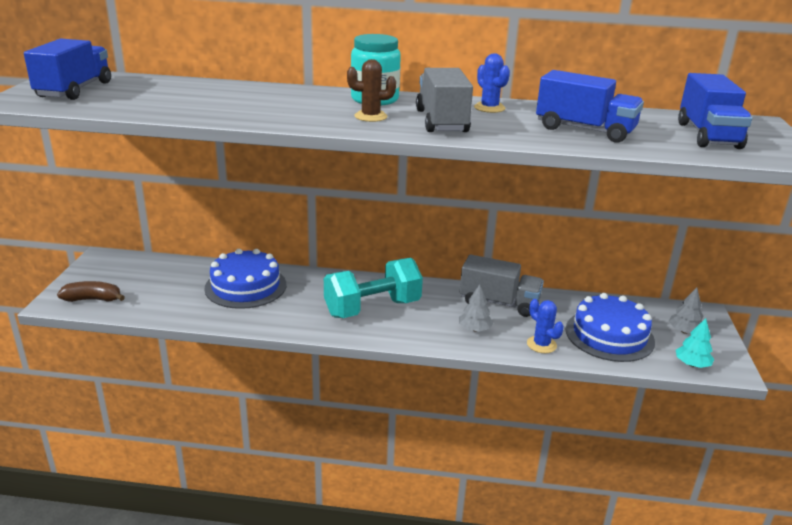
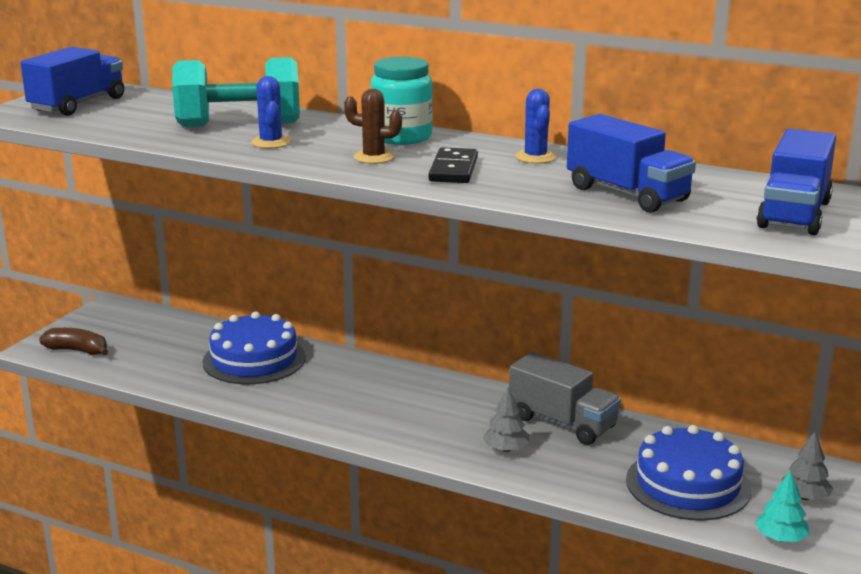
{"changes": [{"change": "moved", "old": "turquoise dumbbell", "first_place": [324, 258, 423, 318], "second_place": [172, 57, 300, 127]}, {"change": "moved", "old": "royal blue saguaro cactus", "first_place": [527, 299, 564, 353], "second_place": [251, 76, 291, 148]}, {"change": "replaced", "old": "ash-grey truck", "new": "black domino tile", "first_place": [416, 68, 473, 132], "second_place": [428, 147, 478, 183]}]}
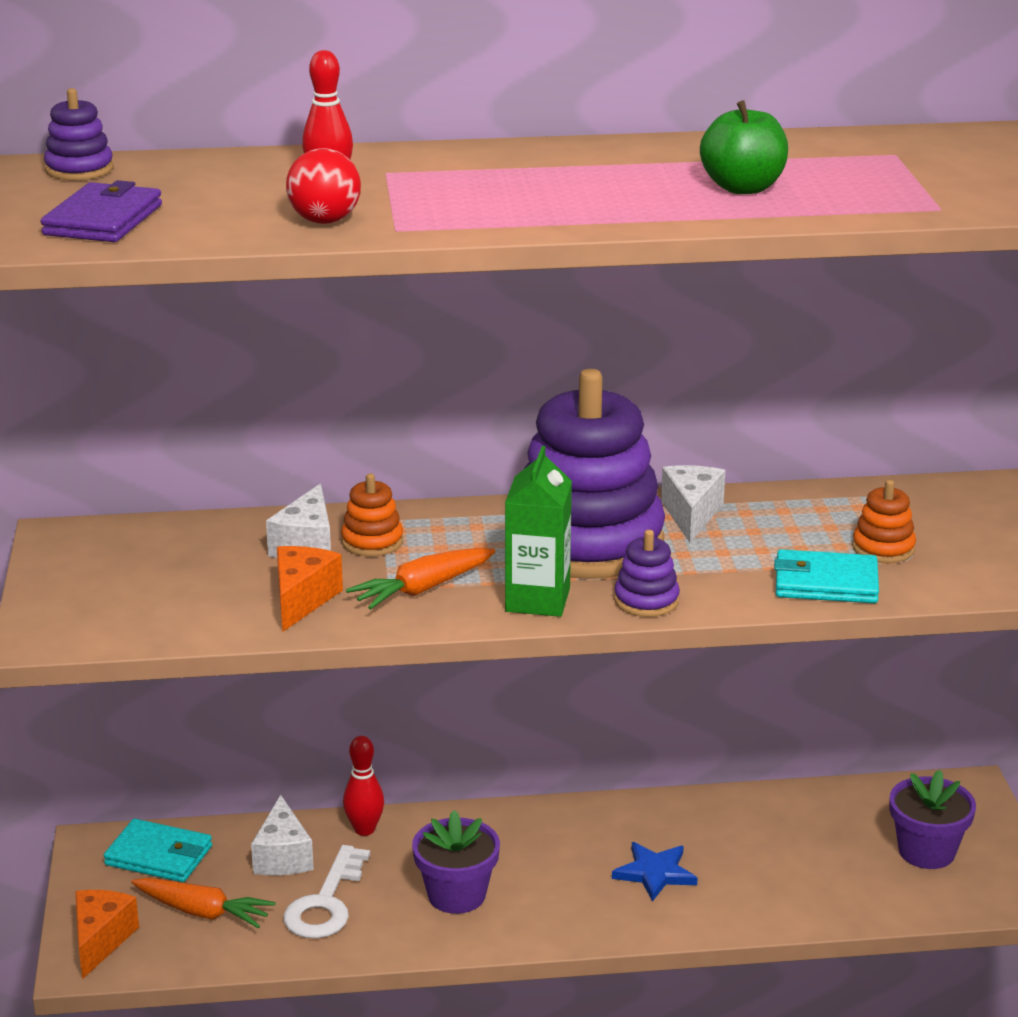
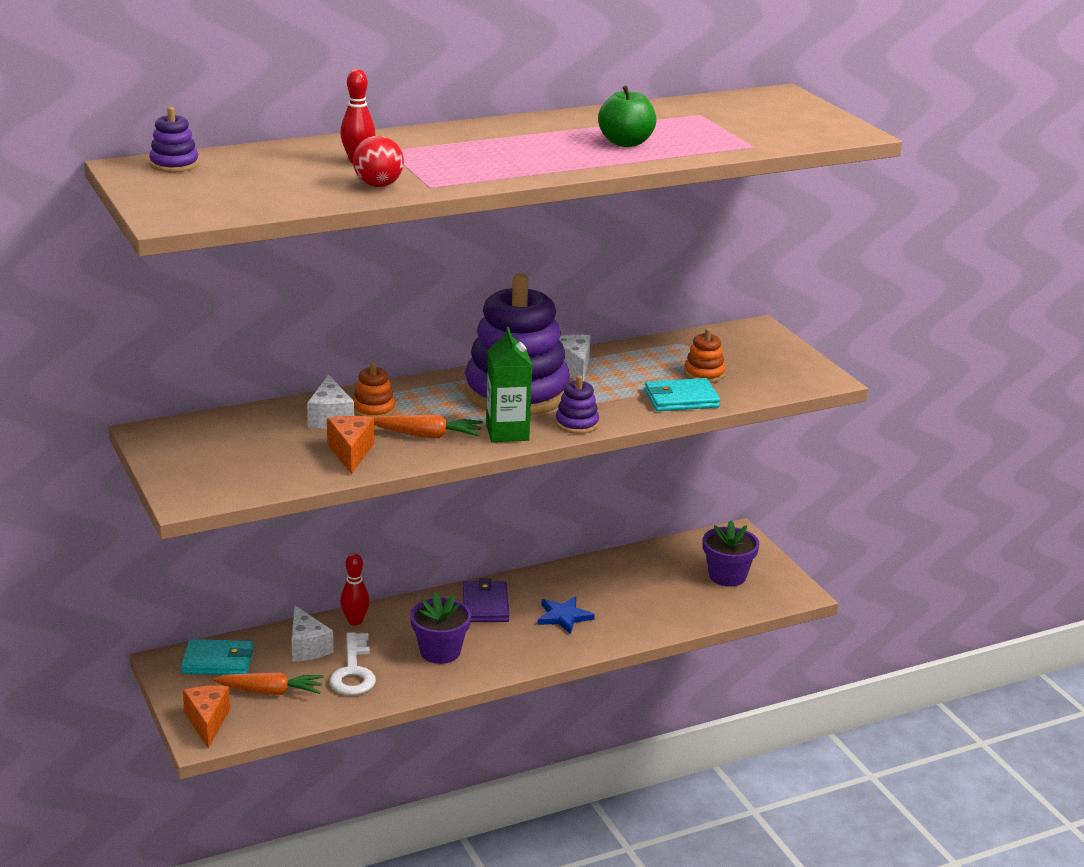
{"changes": [{"change": "moved", "old": "purple billfold", "first_place": [41, 180, 162, 242], "second_place": [463, 578, 509, 622]}, {"change": "turned", "old": "orange root vegetable", "first_place": [346, 548, 496, 610], "second_place": [374, 414, 483, 438], "degrees": -120}]}
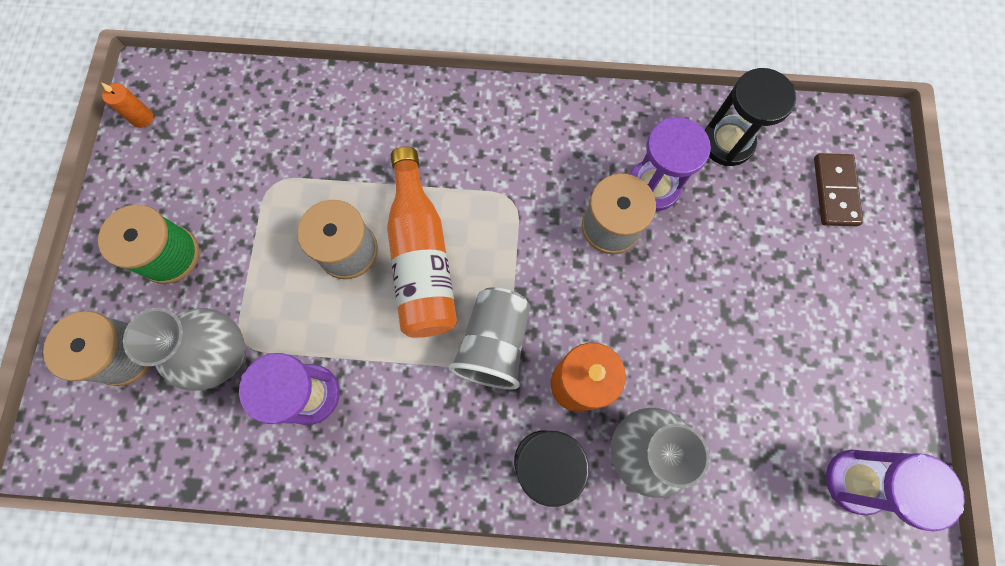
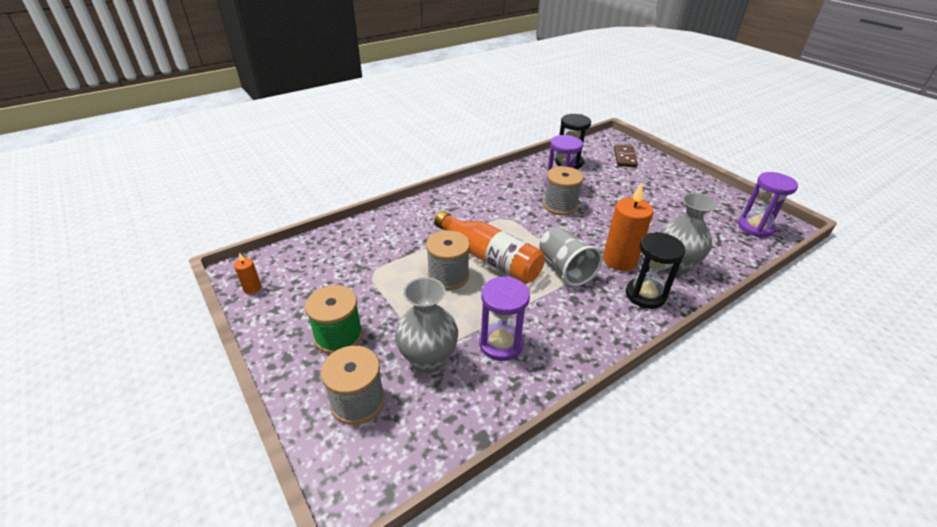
{"changes": [{"change": "turned", "old": "dark brown domino tile", "first_place": [814, 153, 863, 226], "second_place": [614, 144, 638, 168], "degrees": 45}]}
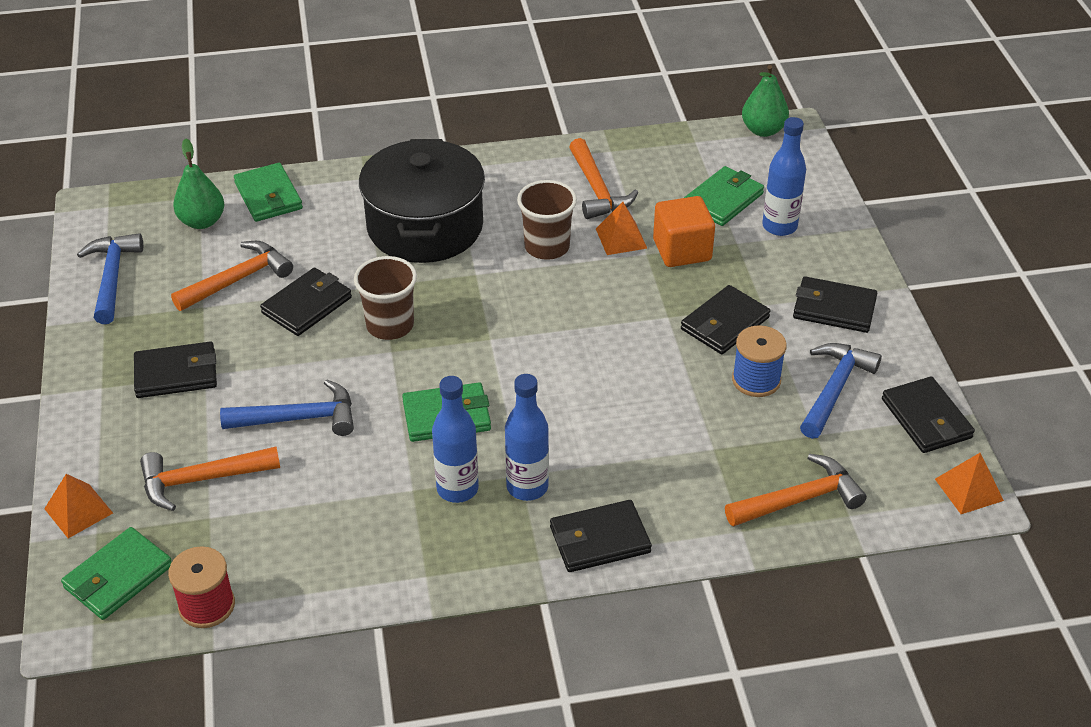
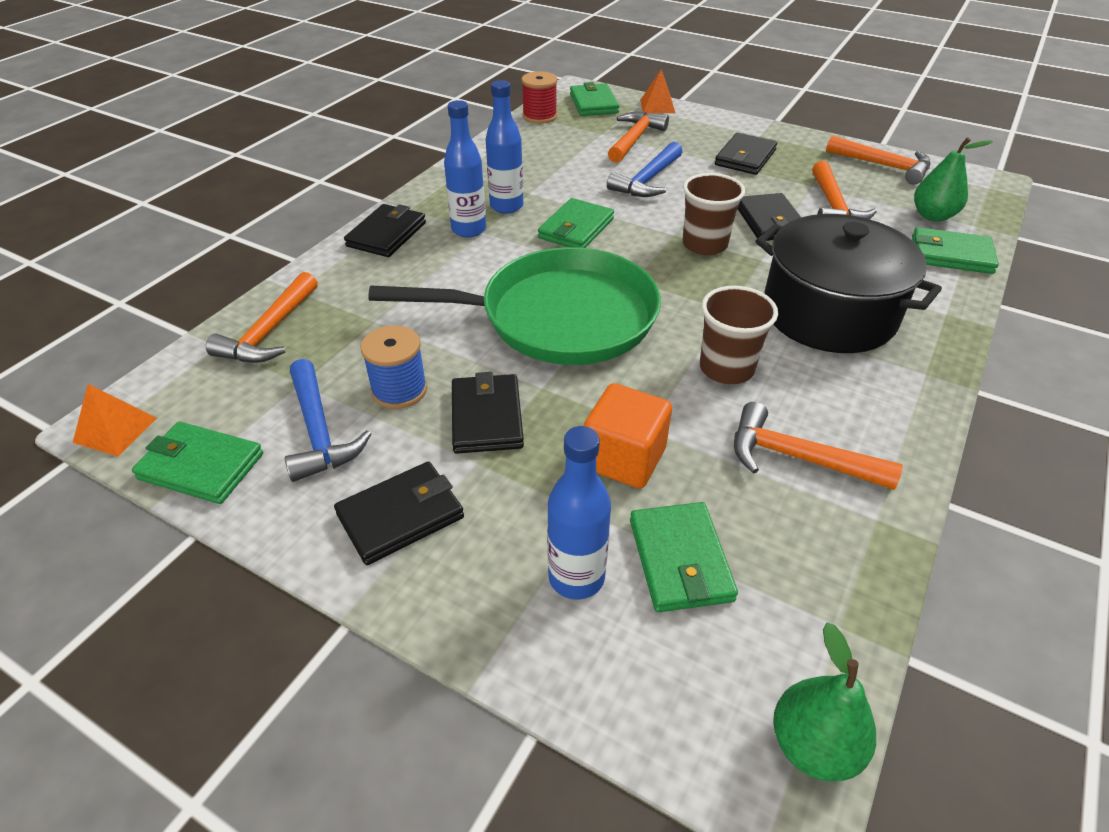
{"changes": [{"change": "removed", "old": "orange pyramid shape", "first_place": [596, 202, 648, 255]}, {"change": "added", "new": "leaf-green pan", "second_place": [368, 247, 661, 365]}, {"change": "recoloured", "old": "royal blue carpenter's hammer", "new": "orange carpenter's hammer", "first_place": [77, 233, 143, 324], "second_place": [826, 135, 930, 184]}, {"change": "recoloured", "old": "black billfold", "new": "leaf-green billfold", "first_place": [882, 376, 975, 453], "second_place": [132, 422, 263, 504]}]}
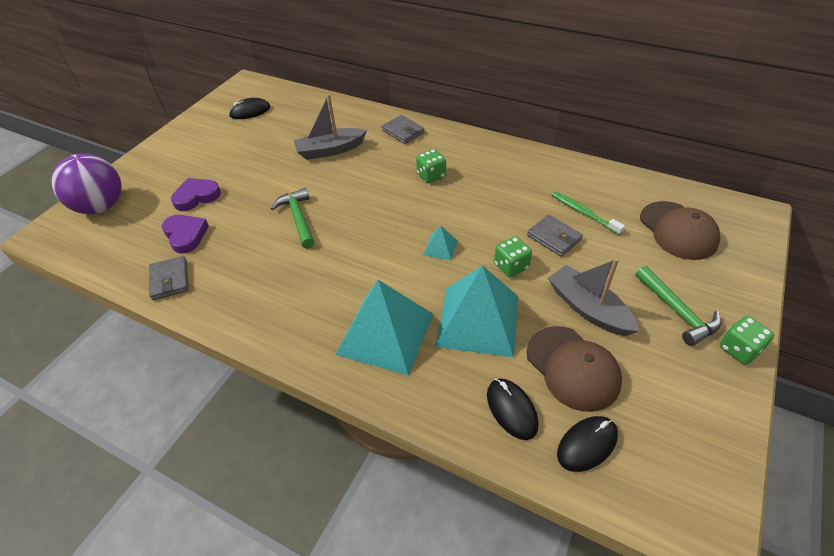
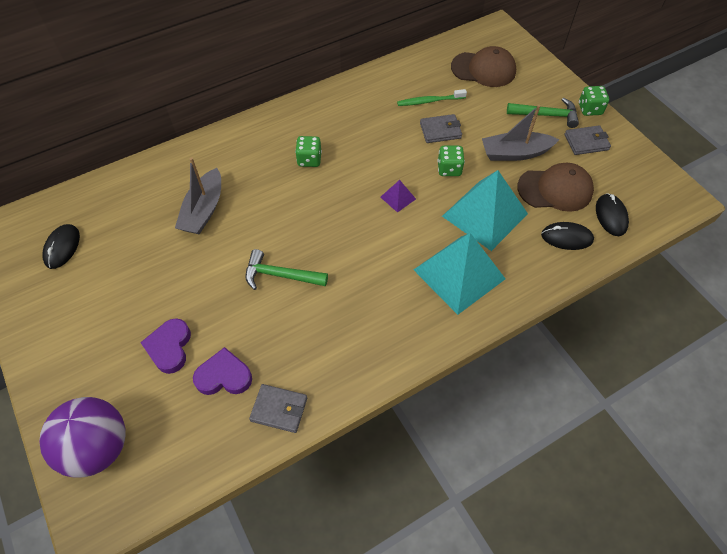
{"changes": [{"change": "moved", "old": "ash-grey billfold", "first_place": [382, 115, 425, 144], "second_place": [564, 125, 611, 155]}, {"change": "recoloured", "old": "turquoise pyramid shape", "new": "purple pyramid shape", "first_place": [424, 225, 458, 260], "second_place": [381, 180, 416, 213]}]}
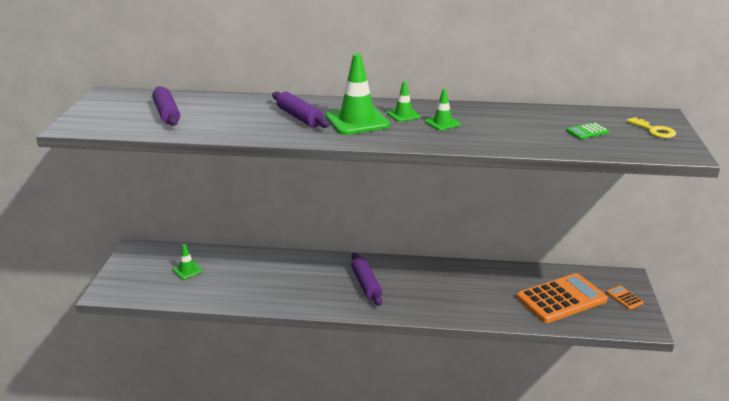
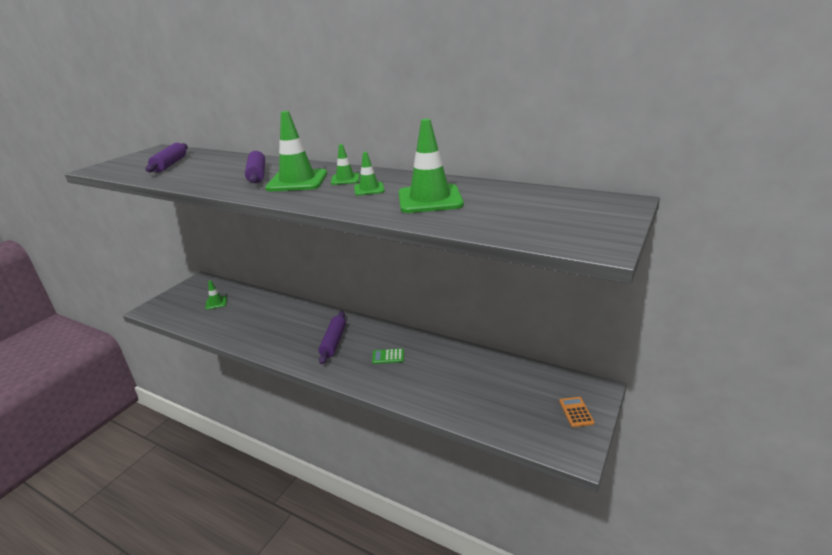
{"changes": [{"change": "removed", "old": "orange adding machine", "first_place": [517, 273, 608, 323]}, {"change": "removed", "old": "bright yellow key", "first_place": [627, 117, 676, 138]}, {"change": "added", "new": "leaf-green traffic cone", "second_place": [398, 119, 464, 213]}, {"change": "moved", "old": "leaf-green adding machine", "first_place": [566, 123, 609, 139], "second_place": [372, 349, 404, 364]}]}
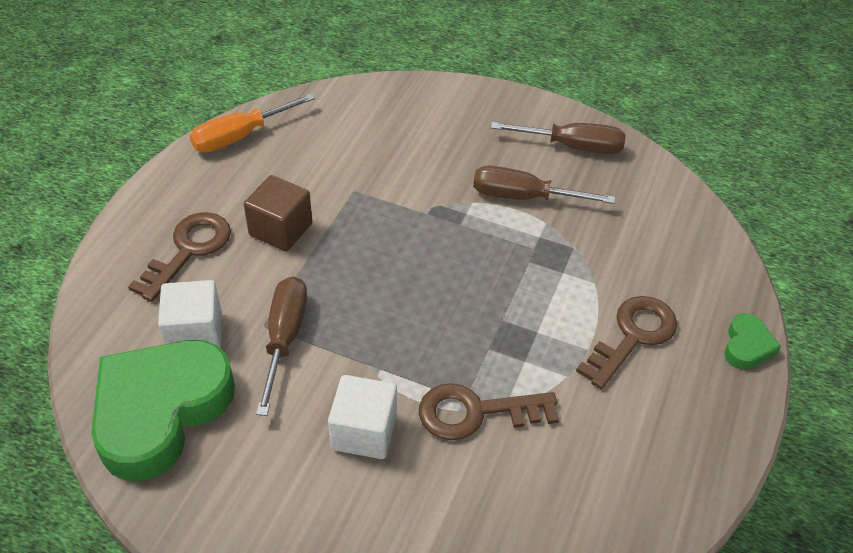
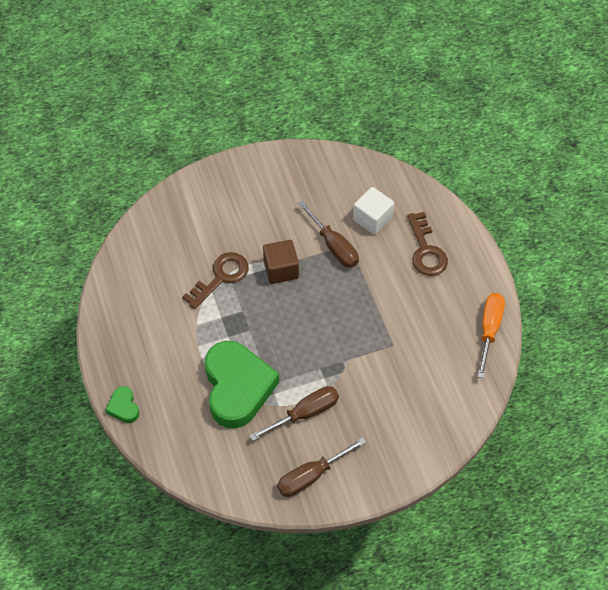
{"changes": [{"change": "removed", "old": "pure white block", "first_place": [328, 375, 397, 459]}, {"change": "removed", "old": "dark brown key", "first_place": [576, 296, 678, 389]}, {"change": "moved", "old": "leaf-green love heart", "first_place": [91, 340, 235, 481], "second_place": [205, 341, 279, 428]}, {"change": "moved", "old": "dark brown block", "first_place": [244, 175, 312, 251], "second_place": [263, 240, 299, 284]}]}
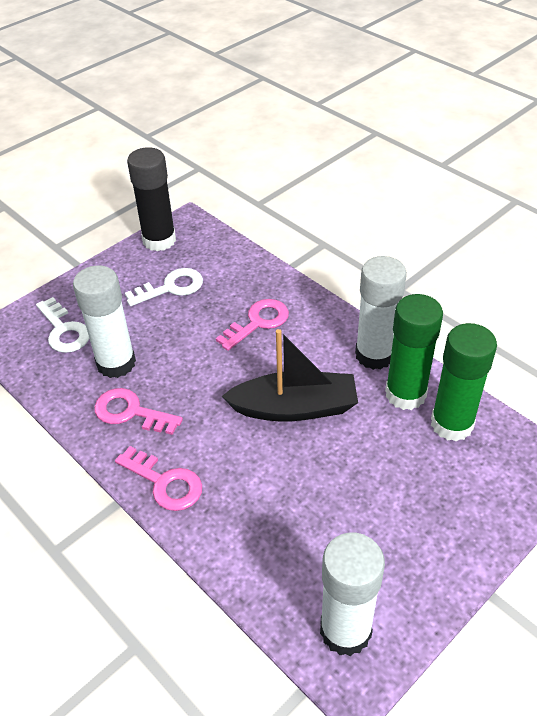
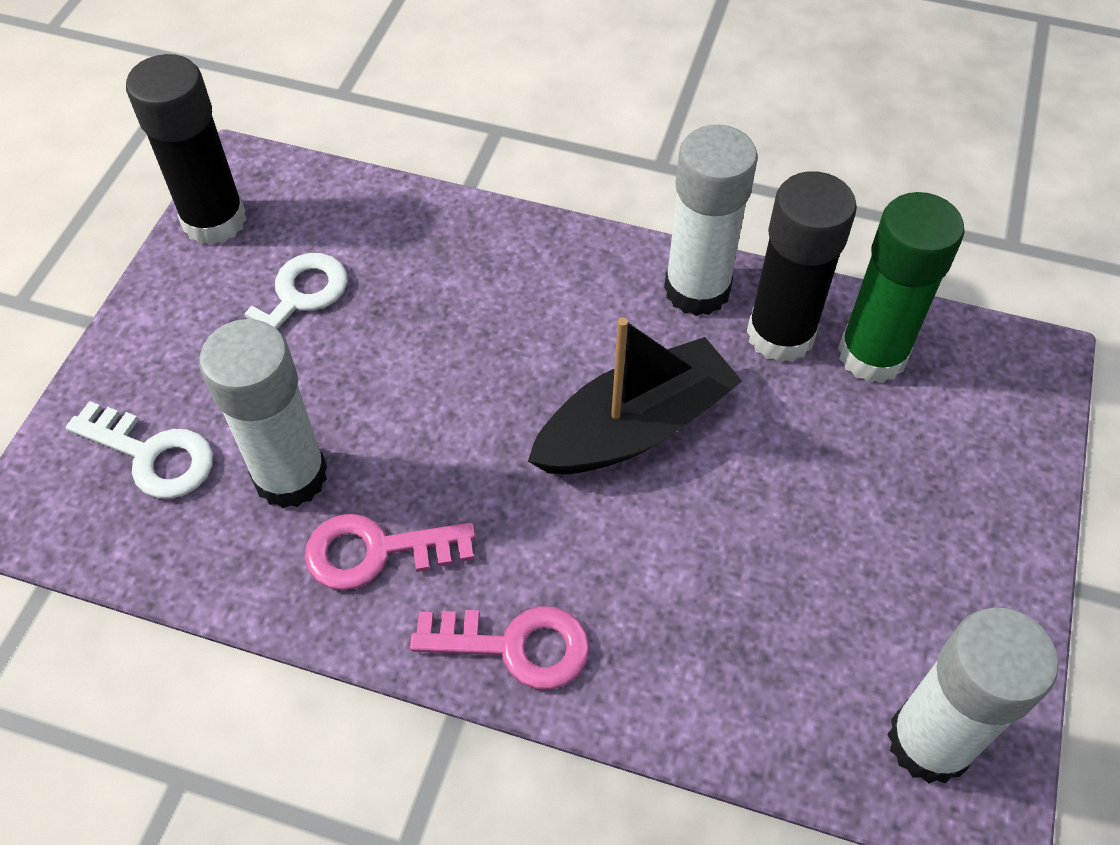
{"changes": [{"change": "removed", "old": "pink key", "first_place": [216, 299, 289, 351]}, {"change": "recoloured", "old": "leaf-green glue stick", "new": "black glue stick", "first_place": [385, 294, 443, 410], "second_place": [747, 171, 857, 363]}]}
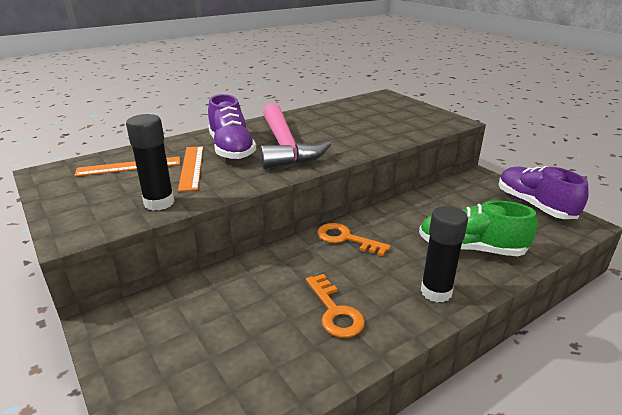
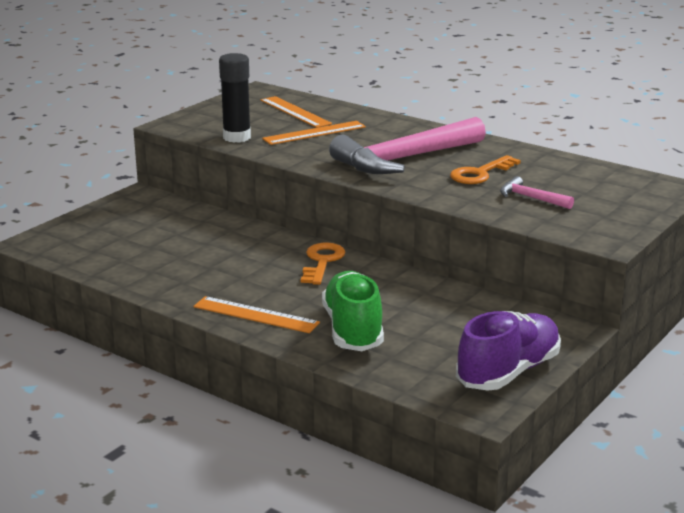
{"changes": [{"change": "removed", "old": "purple sneaker", "first_place": [208, 94, 256, 160]}, {"change": "added", "new": "pink carpenter's hammer", "second_place": [500, 176, 574, 209]}, {"change": "moved", "old": "orange key", "first_place": [306, 274, 365, 338], "second_place": [450, 155, 521, 184]}, {"change": "replaced", "old": "black glue stick", "new": "orange ruler", "first_place": [421, 206, 468, 303], "second_place": [193, 296, 320, 333]}]}
